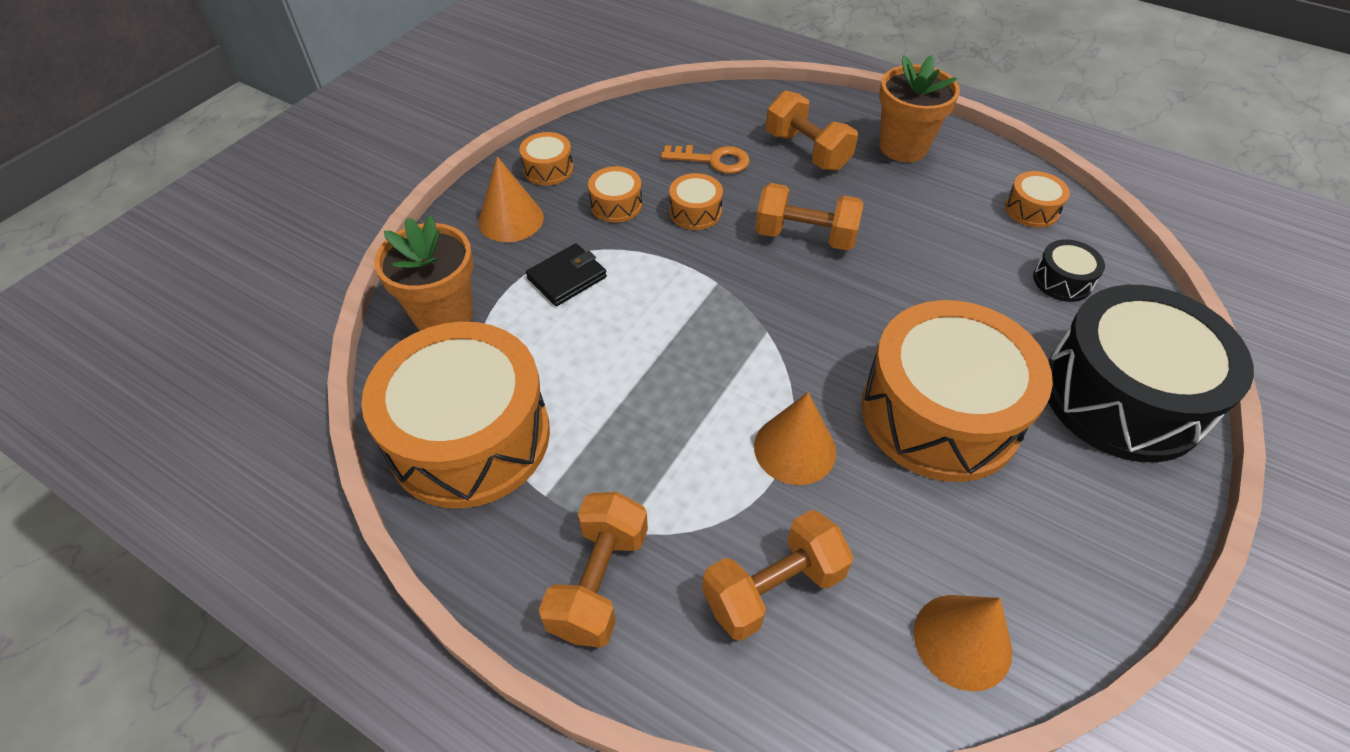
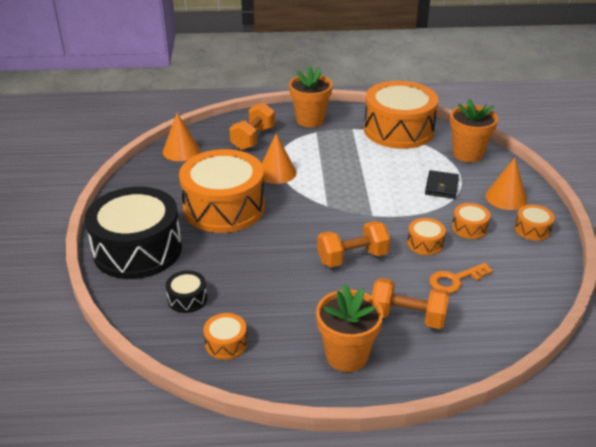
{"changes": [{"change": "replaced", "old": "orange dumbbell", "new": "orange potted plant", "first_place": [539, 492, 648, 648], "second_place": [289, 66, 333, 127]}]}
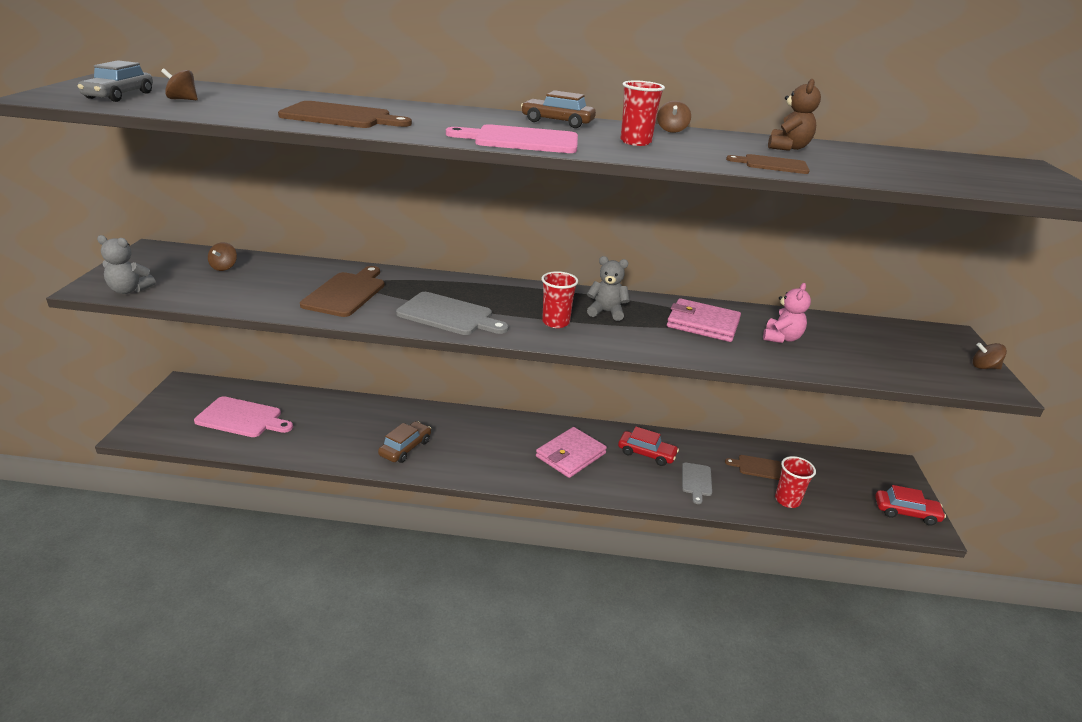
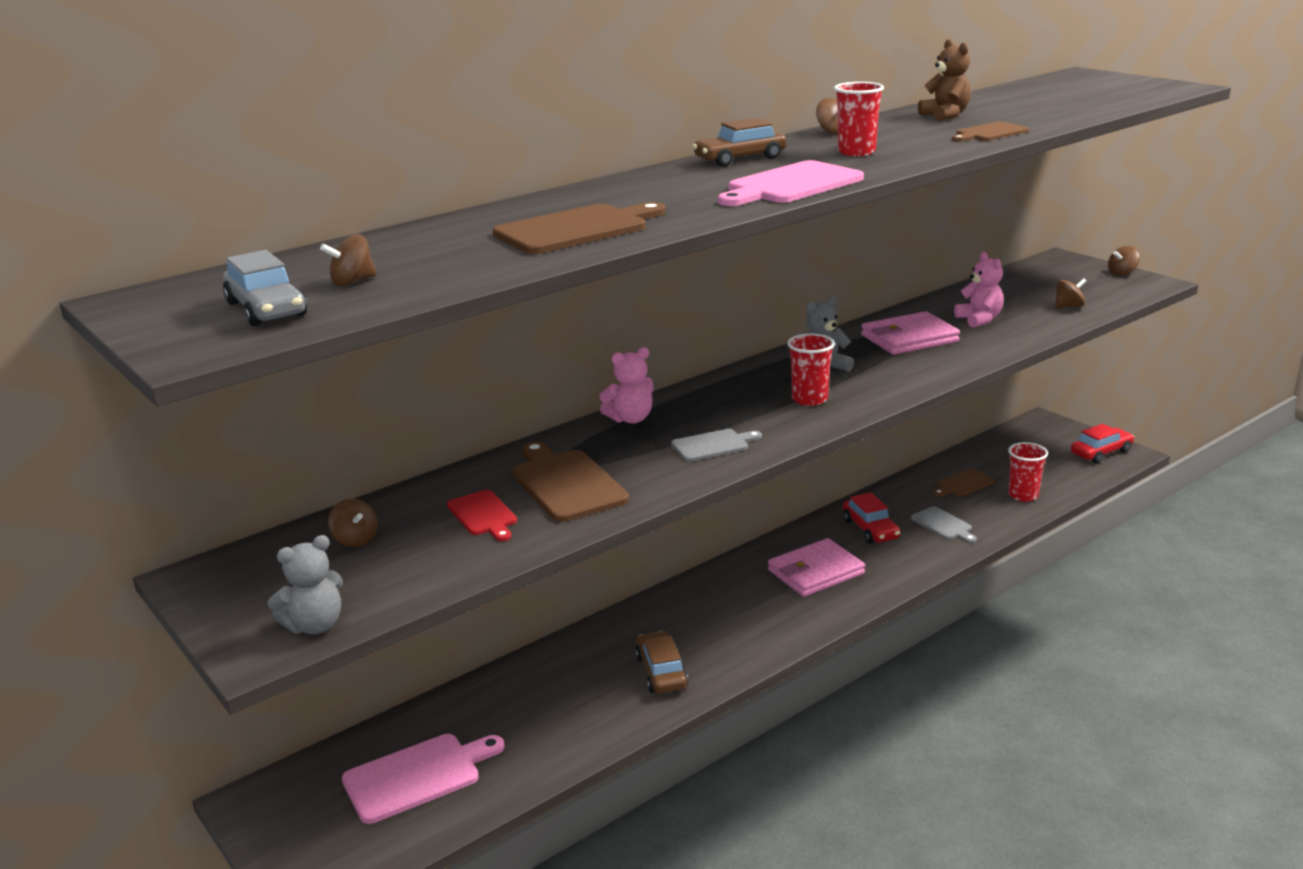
{"changes": [{"change": "added", "new": "scarlet cutting board", "second_place": [447, 490, 517, 541]}, {"change": "added", "new": "pink teddy bear", "second_place": [599, 347, 654, 424]}, {"change": "added", "new": "dark brown spinning top", "second_place": [1055, 278, 1087, 308]}, {"change": "turned", "old": "pink billfold", "first_place": [536, 427, 607, 478], "second_place": [768, 538, 865, 597], "degrees": 60}, {"change": "turned", "old": "scarlet toy car", "first_place": [618, 427, 679, 466], "second_place": [843, 492, 901, 543], "degrees": 90}, {"change": "resized", "old": "ash-grey cutting board", "first_place": [396, 292, 509, 335], "second_place": [671, 429, 762, 462], "factor": 0.59}]}
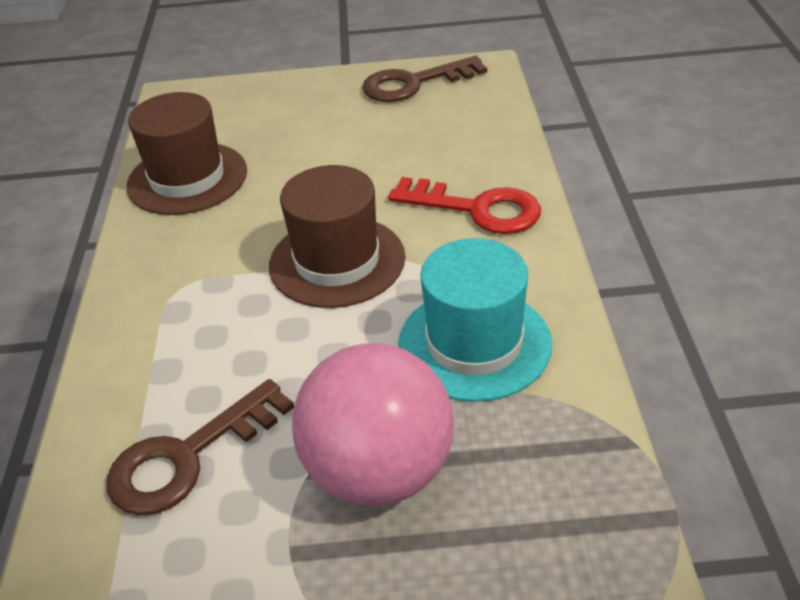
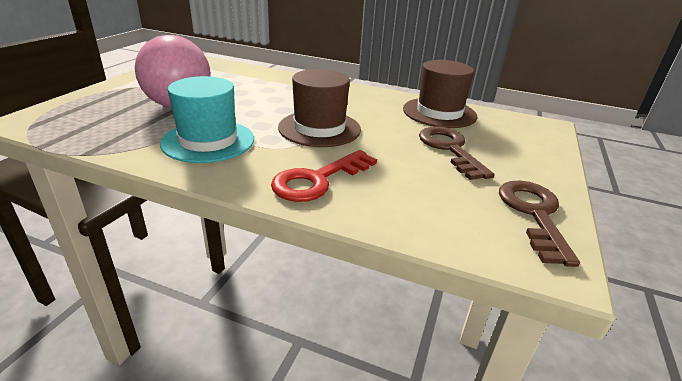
{"changes": [{"change": "moved", "old": "dark brown key", "first_place": [106, 379, 294, 515], "second_place": [419, 126, 494, 180]}]}
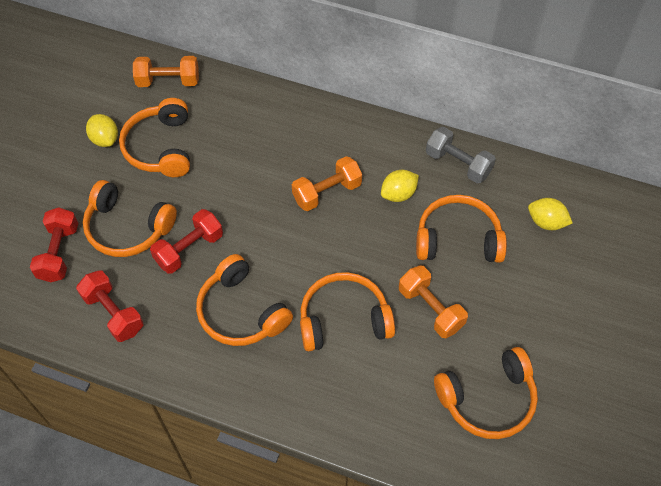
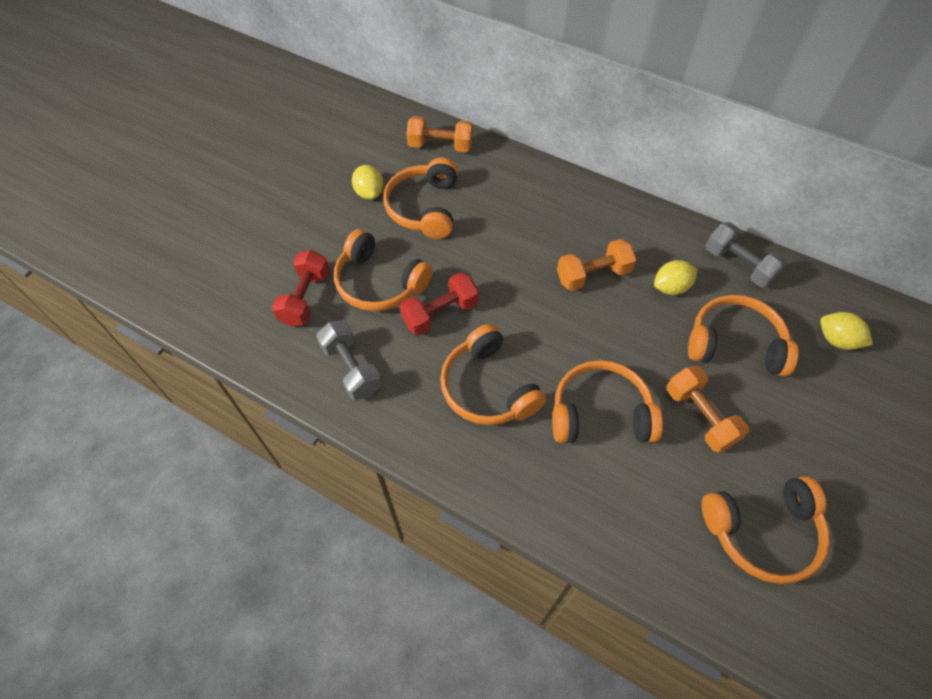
{"changes": [{"change": "recoloured", "old": "scarlet dumbbell", "new": "ash-grey dumbbell", "first_place": [76, 270, 144, 342], "second_place": [316, 320, 382, 400]}]}
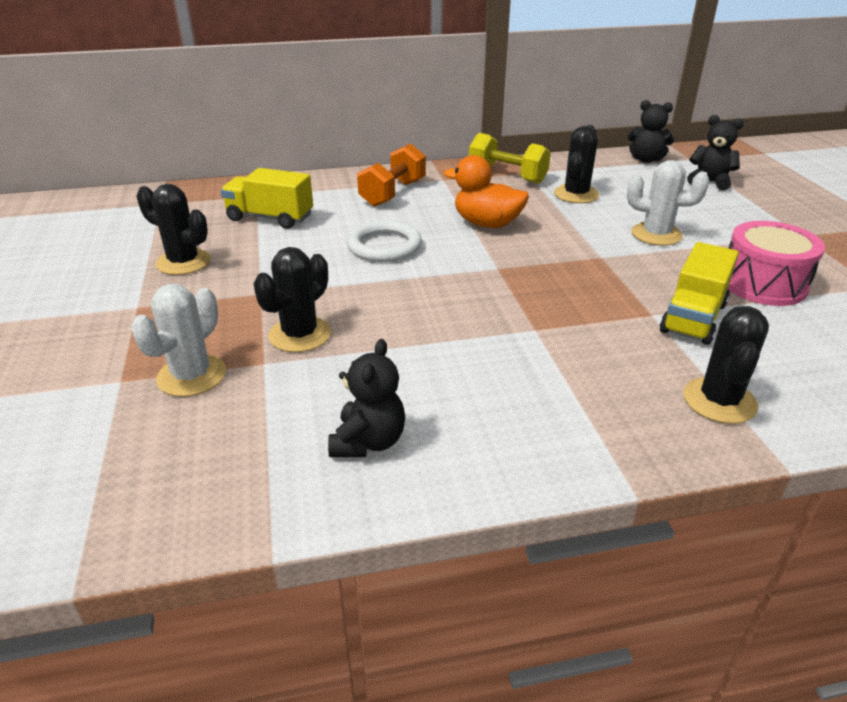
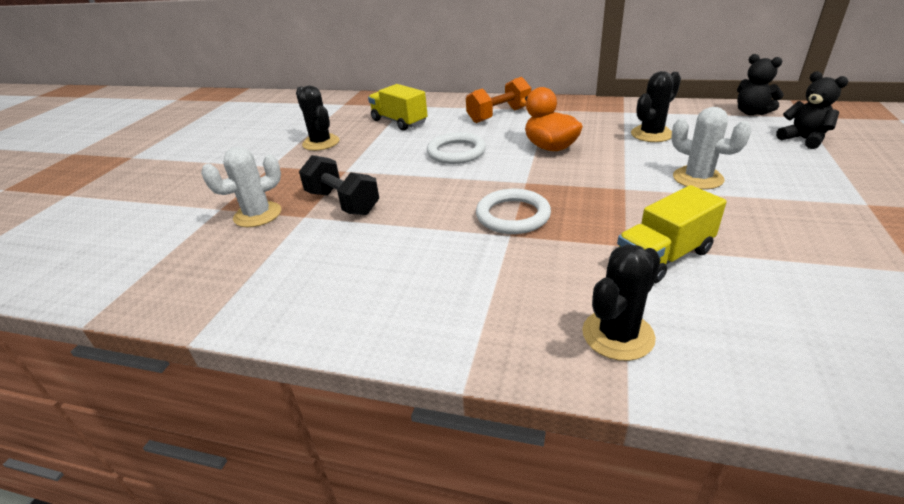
{"changes": [{"change": "removed", "old": "black teddy bear", "first_place": [328, 339, 405, 457]}, {"change": "removed", "old": "bright yellow dumbbell", "first_place": [469, 133, 551, 184]}, {"change": "removed", "old": "pink snare drum", "first_place": [728, 221, 825, 306]}, {"change": "added", "new": "pure white hoop", "second_place": [476, 189, 551, 234]}, {"change": "replaced", "old": "black saguaro cactus", "new": "black dumbbell", "first_place": [253, 247, 331, 352], "second_place": [299, 155, 379, 215]}]}
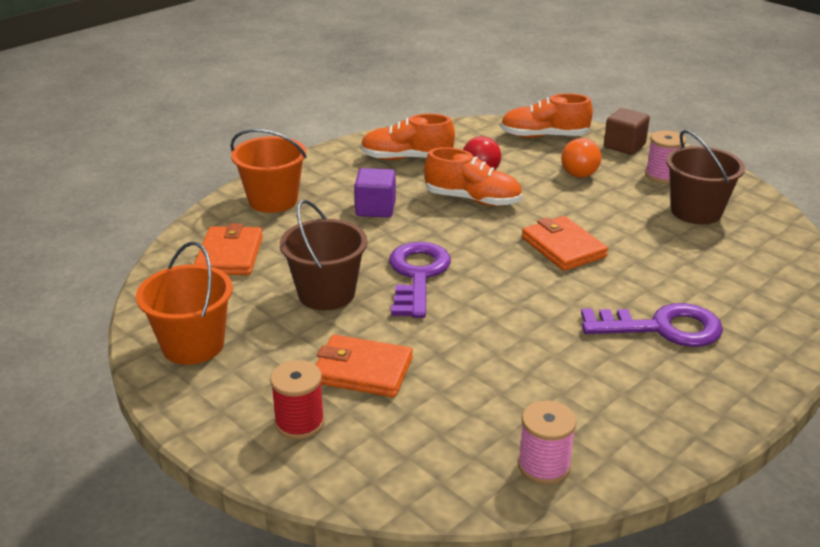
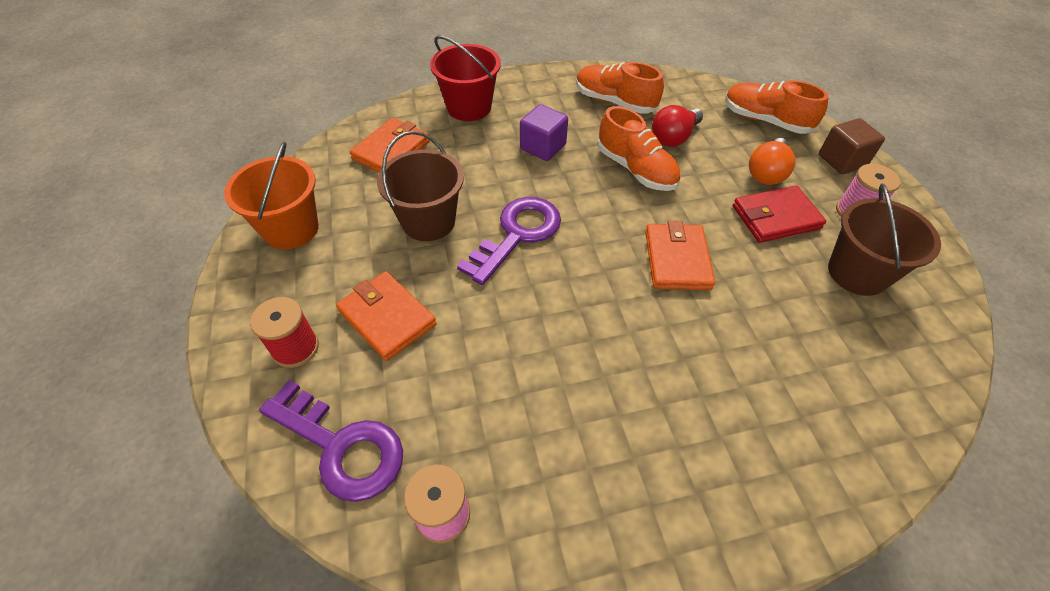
{"changes": [{"change": "added", "new": "scarlet billfold", "second_place": [733, 185, 826, 243]}, {"change": "moved", "old": "purple key", "first_place": [581, 303, 723, 347], "second_place": [259, 380, 403, 502]}, {"change": "recoloured", "old": "orange bucket", "new": "scarlet bucket", "first_place": [231, 129, 307, 213], "second_place": [430, 35, 501, 121]}]}
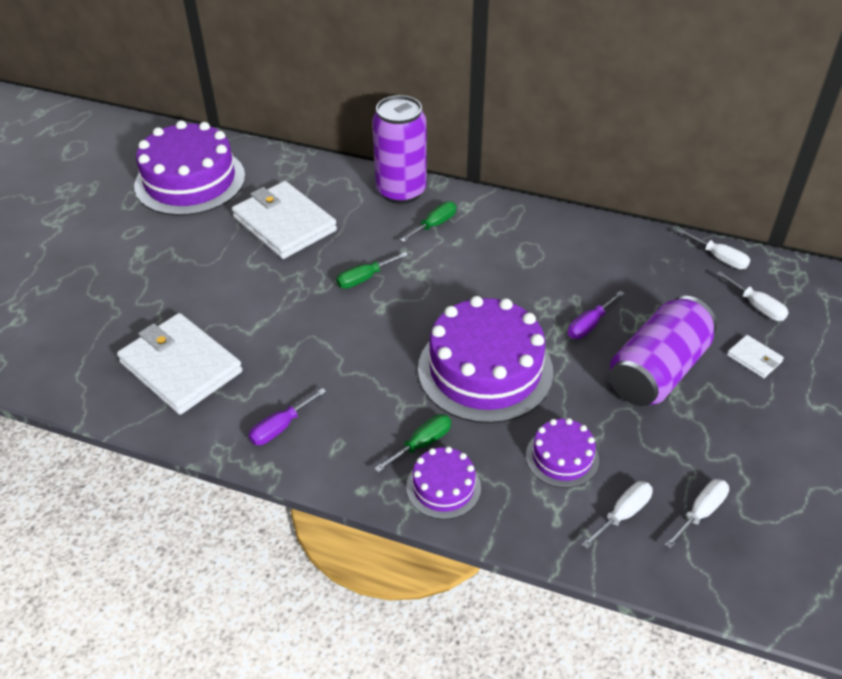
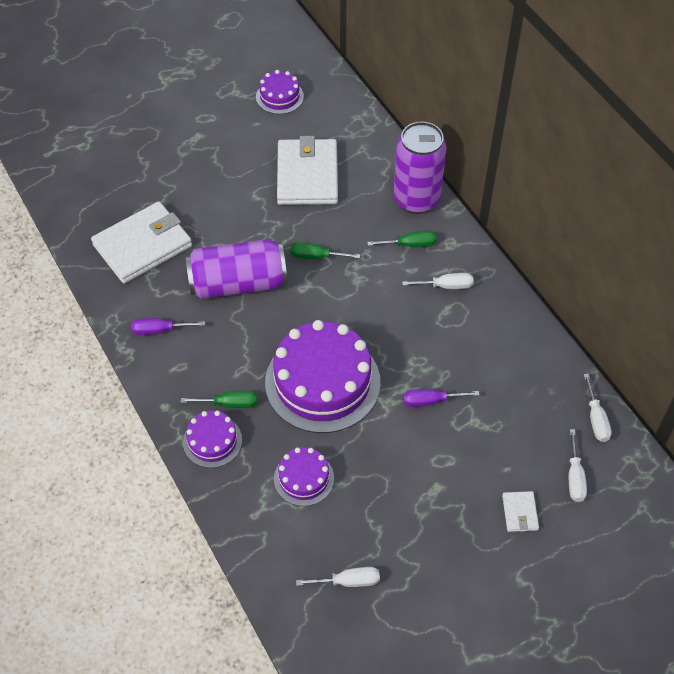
{"changes": [{"change": "moved", "old": "pure white hand screwdriver", "first_place": [582, 481, 653, 549], "second_place": [402, 273, 474, 289]}, {"change": "moved", "old": "purple soda can", "first_place": [610, 296, 717, 406], "second_place": [185, 239, 287, 299]}, {"change": "turned", "old": "pure white billfold", "first_place": [117, 313, 243, 415], "second_place": [91, 201, 192, 284], "degrees": 60}, {"change": "resized", "old": "purple gateau", "first_place": [134, 120, 245, 216], "second_place": [256, 70, 304, 114], "factor": 0.5}]}
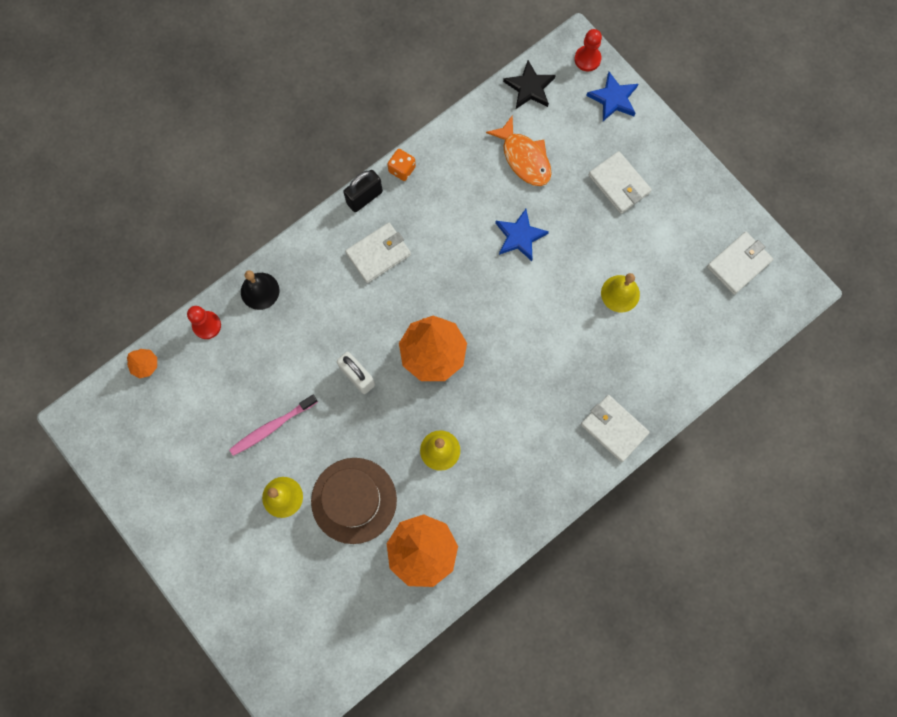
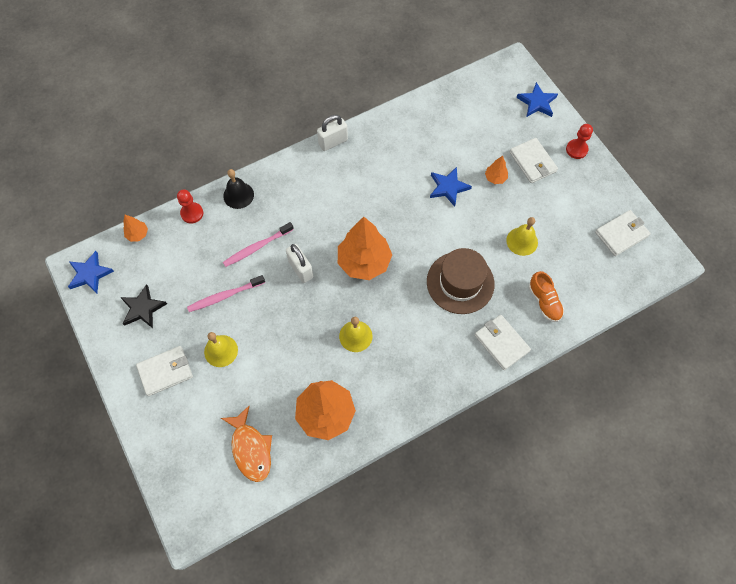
{"changes": [{"change": "removed", "old": "orange dice", "first_place": [387, 149, 416, 181]}, {"change": "added", "new": "royal blue star", "second_place": [68, 251, 114, 293]}, {"change": "added", "new": "pink dental brush", "second_place": [223, 222, 294, 267]}, {"change": "added", "new": "orange toy tree", "second_place": [485, 156, 508, 184]}, {"change": "added", "new": "orange sneaker", "second_place": [529, 271, 564, 322]}, {"change": "moved", "old": "dark brown tall hat", "first_place": [311, 458, 397, 544], "second_place": [427, 248, 495, 314]}, {"change": "moved", "old": "pure white billfold", "first_place": [345, 223, 411, 283], "second_place": [136, 346, 193, 396]}, {"change": "moved", "old": "orange fish figure", "first_place": [486, 115, 552, 186], "second_place": [221, 406, 272, 482]}, {"change": "moved", "old": "black star", "first_place": [503, 60, 556, 109], "second_place": [120, 284, 167, 328]}, {"change": "moved", "old": "scarlet pawn", "first_place": [574, 29, 602, 71], "second_place": [566, 124, 593, 159]}, {"change": "recoloured", "old": "black small lock", "new": "pure white small lock", "first_place": [343, 170, 383, 212], "second_place": [317, 115, 348, 151]}]}
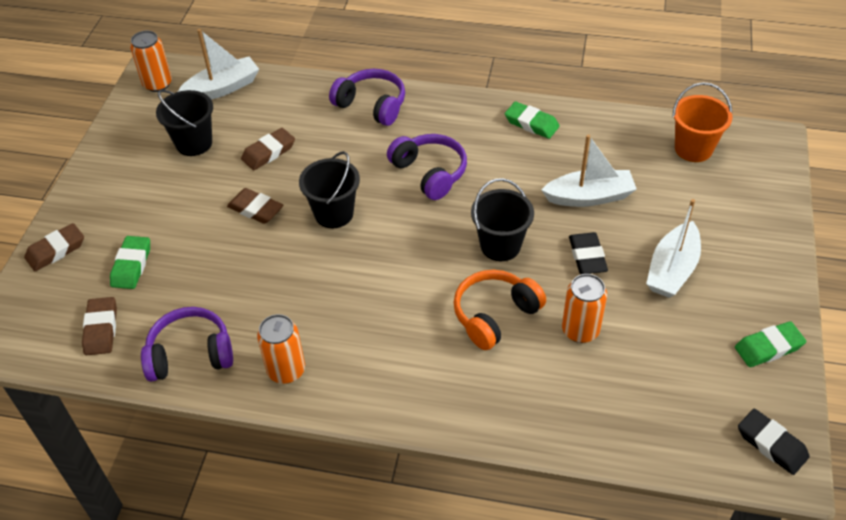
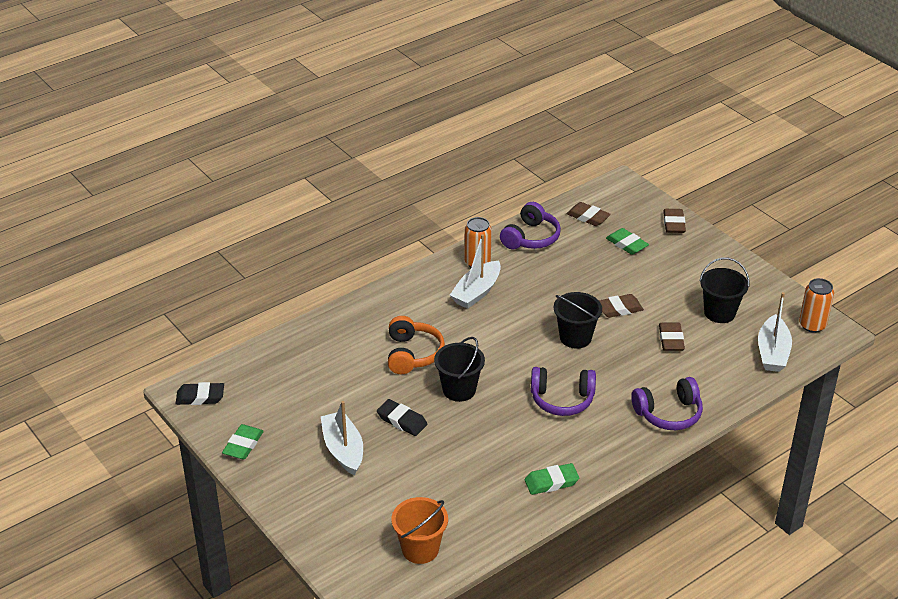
{"changes": [{"change": "removed", "old": "orange soda can", "first_place": [562, 274, 607, 343]}, {"change": "moved", "old": "pure white sailboat", "first_place": [541, 134, 637, 207], "second_place": [450, 234, 501, 309]}]}
